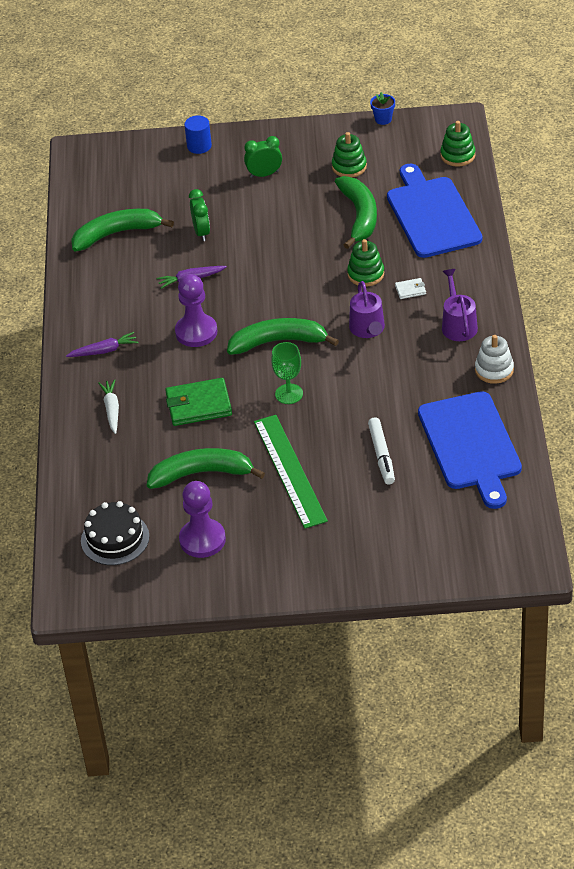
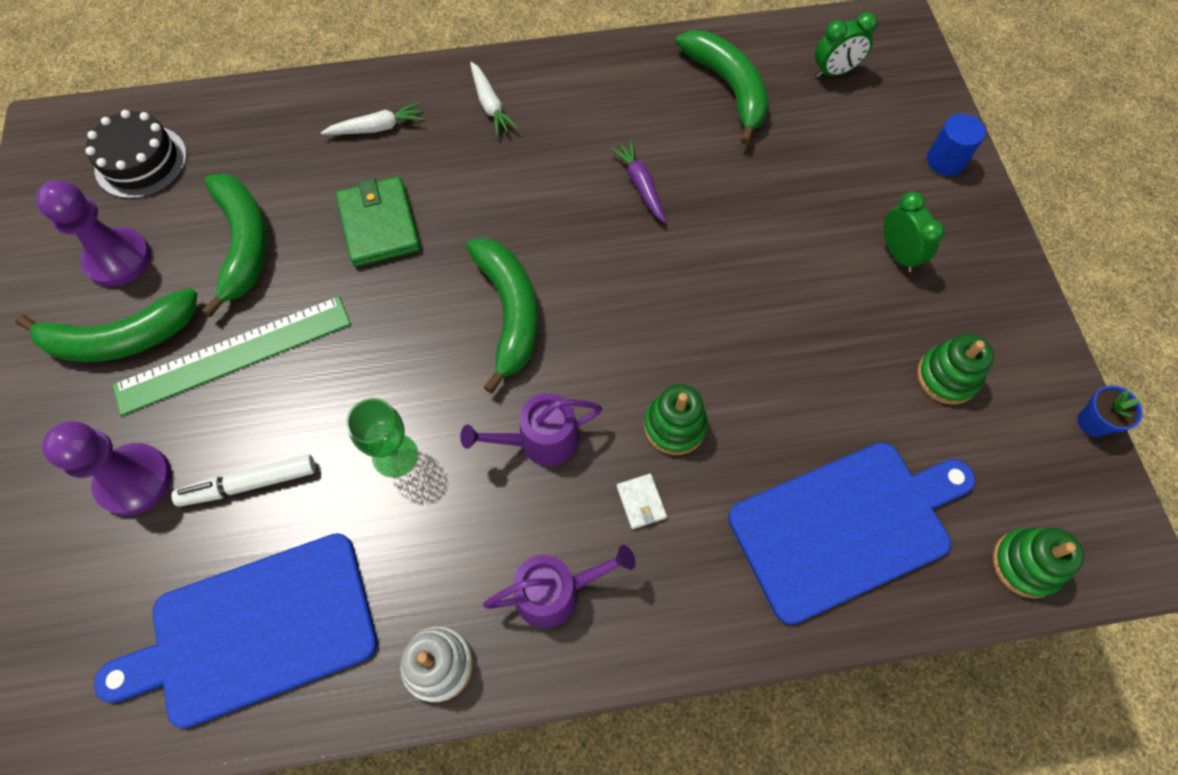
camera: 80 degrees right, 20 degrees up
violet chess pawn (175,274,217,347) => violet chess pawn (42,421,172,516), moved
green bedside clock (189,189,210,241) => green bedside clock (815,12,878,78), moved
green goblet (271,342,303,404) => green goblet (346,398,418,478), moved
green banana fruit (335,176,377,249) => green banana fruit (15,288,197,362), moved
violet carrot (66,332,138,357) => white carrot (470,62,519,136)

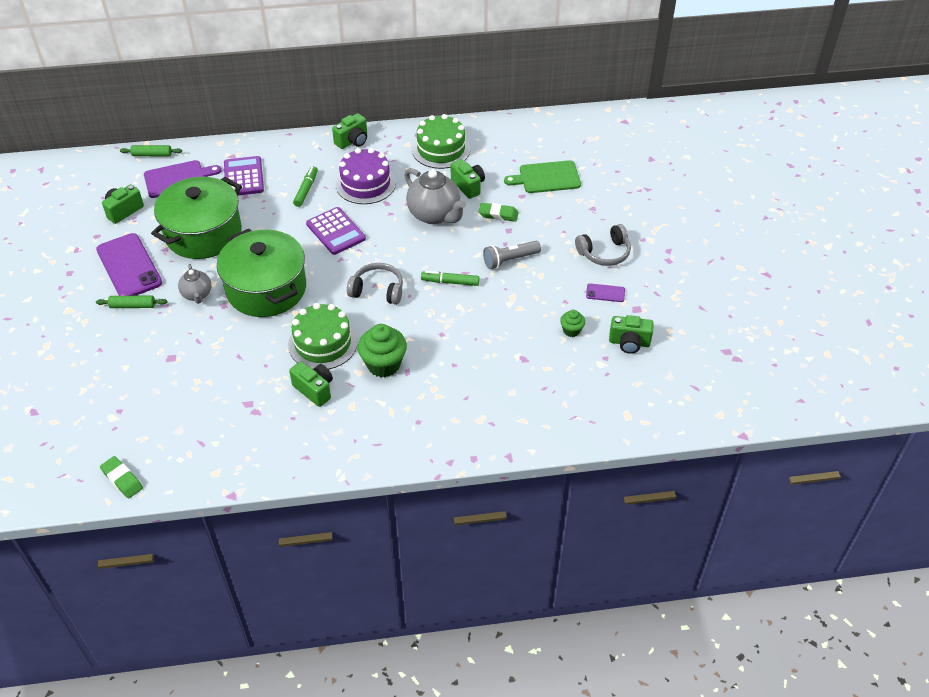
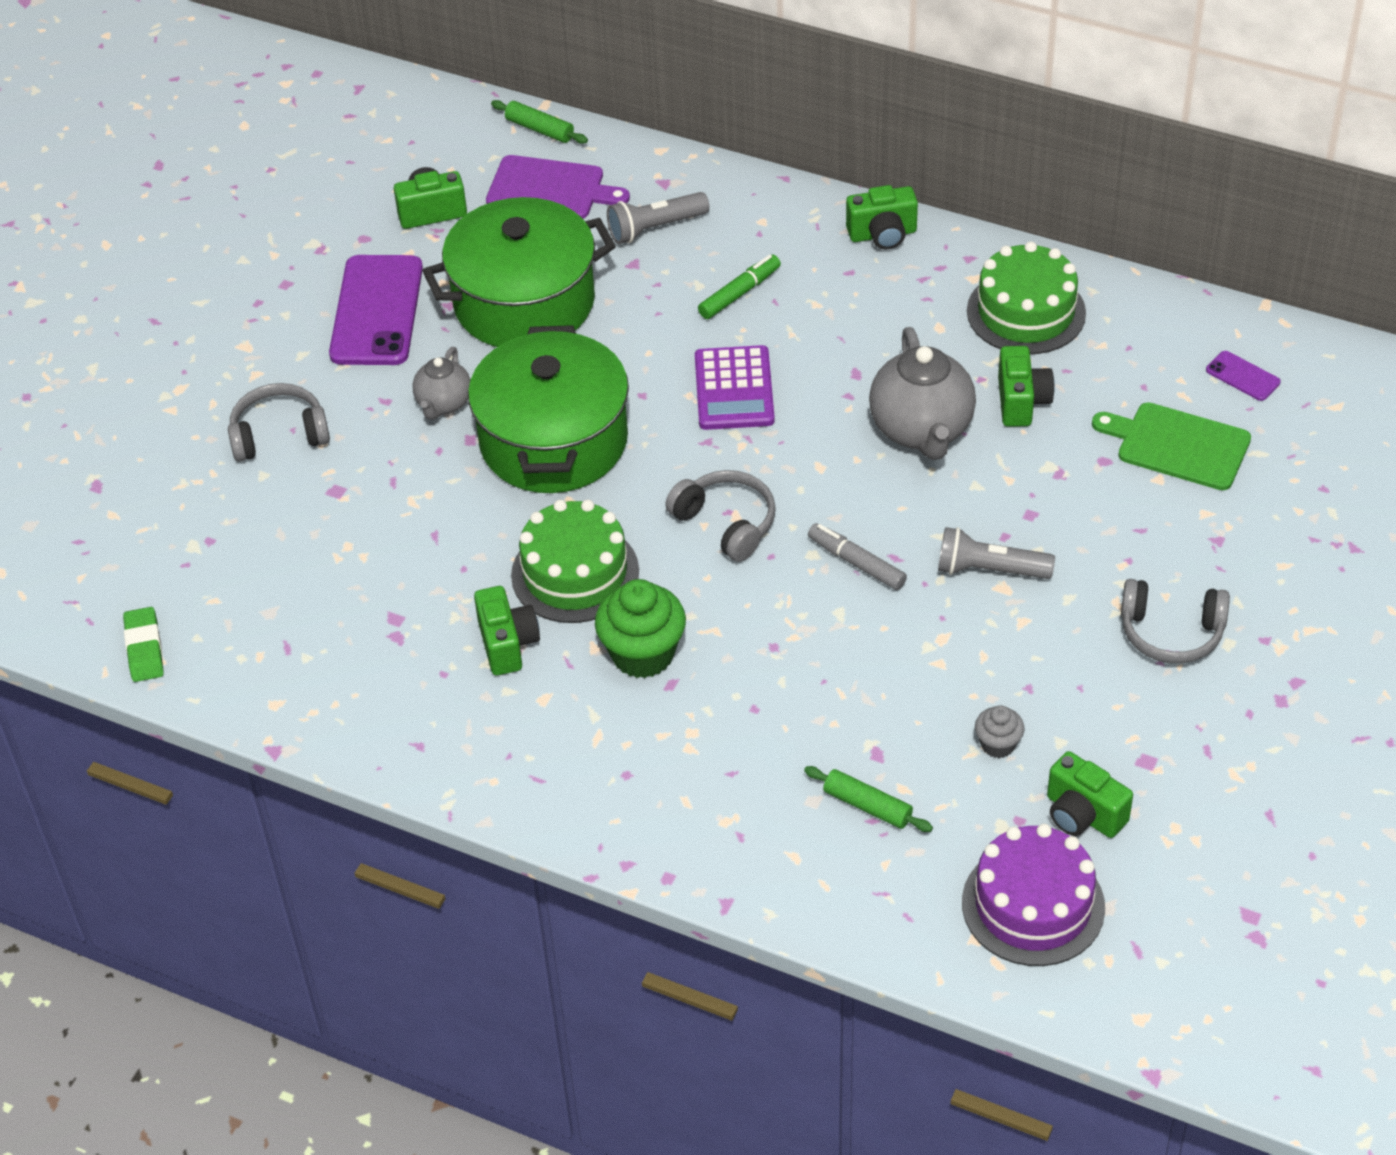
camera: 35 degrees right, 0 degrees up
green eraser (478,203,519,222) => nothing
nothing => grey over-ear headphones (228,383,330,462)
green dough roller (96,296,167,308) => green dough roller (804,766,933,832), moved
violet cake (335,148,396,204) => violet cake (962,824,1105,966), moved
violet phone (586,283,625,302) => violet phone (1206,351,1281,401), moved
violet calculator (224,156,264,196) => grey pocket torch (607,192,709,244)
green felt pen (421,271,479,286) => grey felt pen (808,523,907,590)
green fairy cake (560,310,585,337) => grey fairy cake (975,705,1024,758)

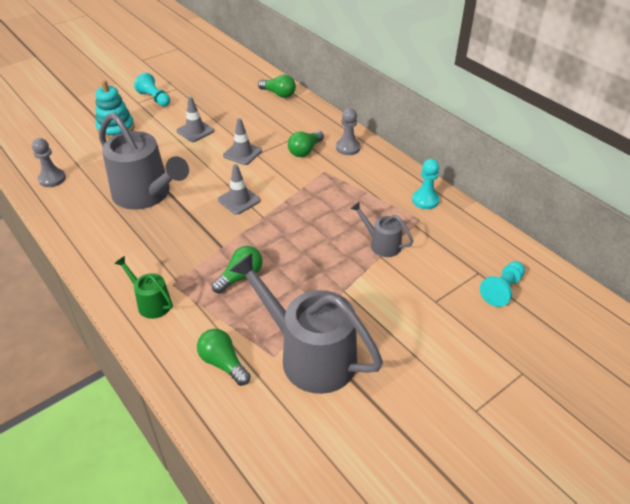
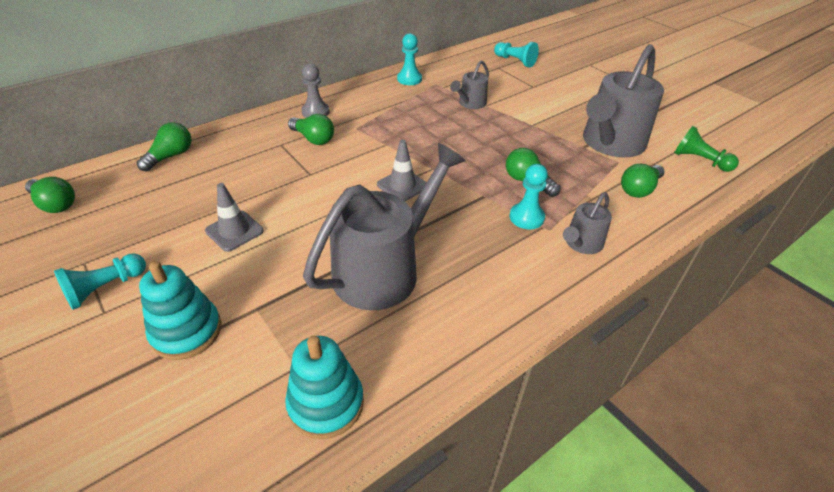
camera: 90 degrees left, 0 degrees up
grey road cone (223,118,262,165) => nothing
nothing => green bulb (25,177,75,213)
nothing => teal chess pawn (509,164,548,229)
nothing => green chess pawn (674,126,739,172)
grey chess pawn (32,138,66,187) => teal ring stacker (285,336,364,439)
green sprinkling can (114,256,173,319) => grey sprinkling can (563,192,612,254)

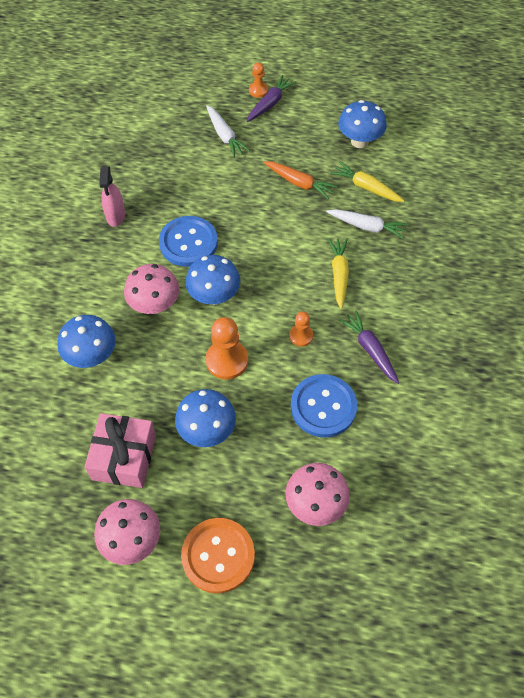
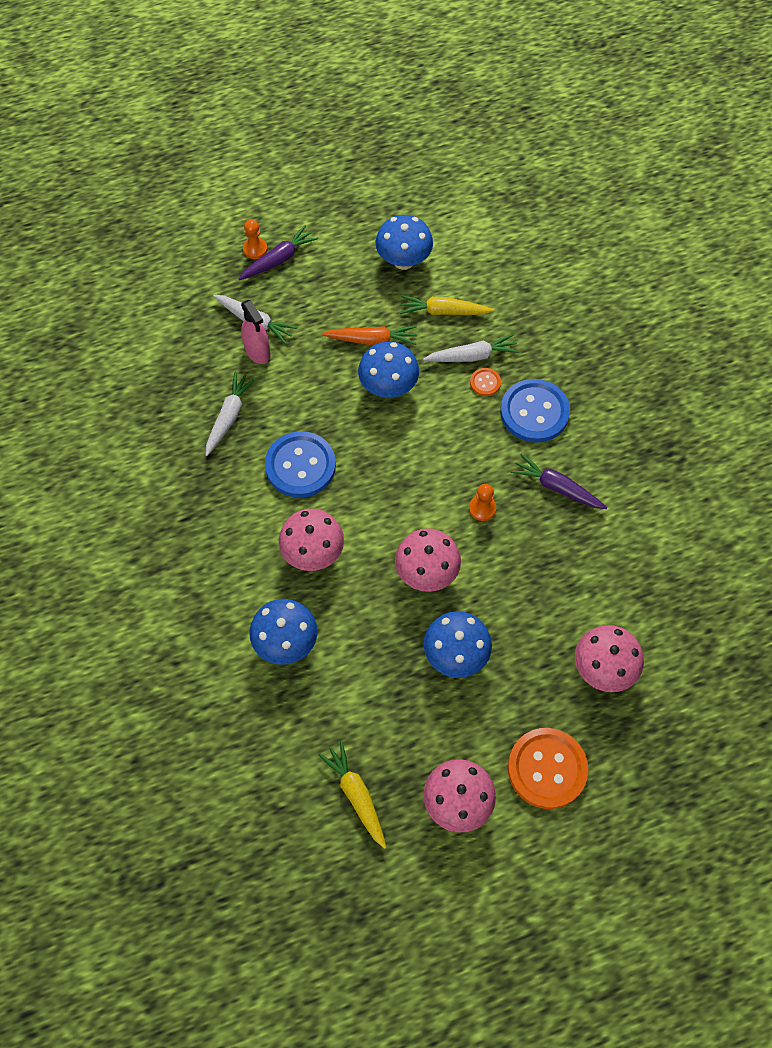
camera: 30 degrees left, 5 degrees up
rosy present (84,413,156,488) => nothing
nothing => white carrot (206,372,256,456)
nothing => orange-coloured button (470,368,501,396)
rosy sprayer (99,167,125,227) => rosy sprayer (241,300,271,364), moved
blue mushroom (185,255,240,305) => blue mushroom (358,342,419,398), moved
blue button (291,374,357,438) => blue button (500,379,570,443), moved
golden carrot (328,238,349,309) => golden carrot (318,741,387,849), moved
orange-coloured chess pawn (206,317,248,380) => rosy mushroom (395,528,461,592)
violet carrot (247,75,297,122) => violet carrot (239,225,318,280), 45 degrees clockwise

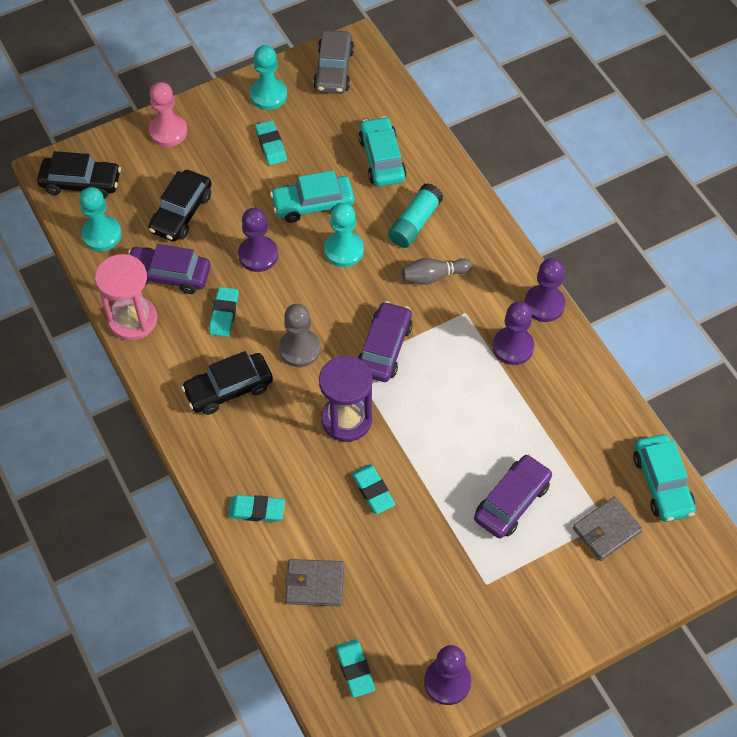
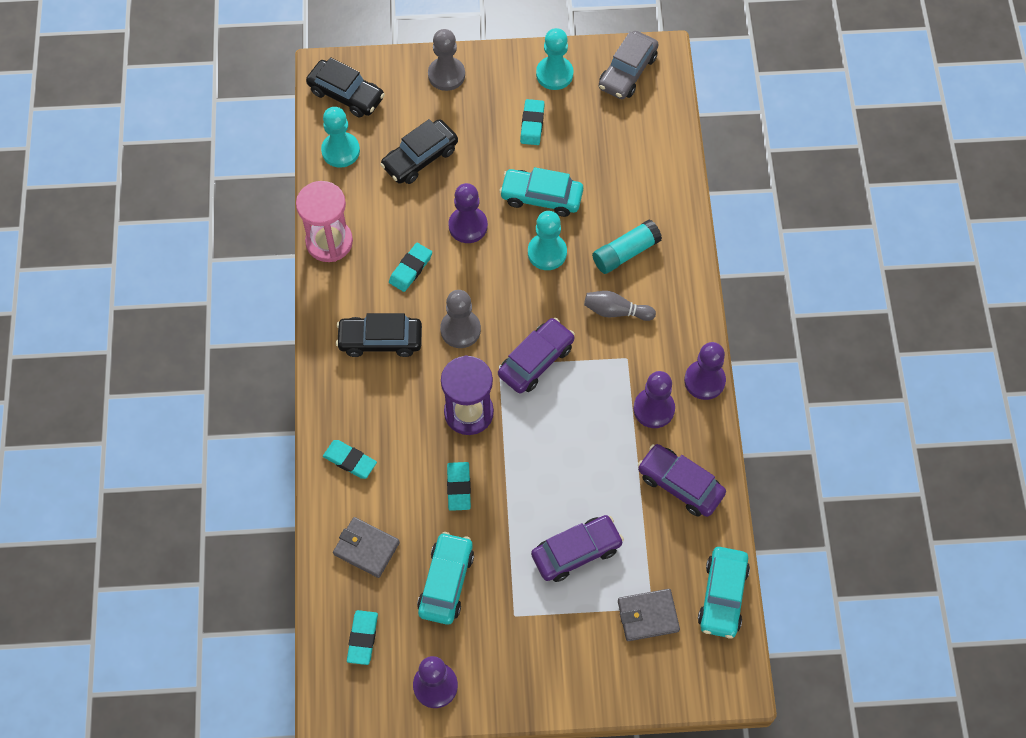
camera: 25 degrees right, 5 degrees up
violet toy car (128,244,211,294) => violet toy car (638,444,726,517), moved
teal toy car (359,116,407,186) => teal toy car (417,532,474,625), moved
rosy chess pawn (149,82,187,147) => grey chess pawn (428,29,465,91)

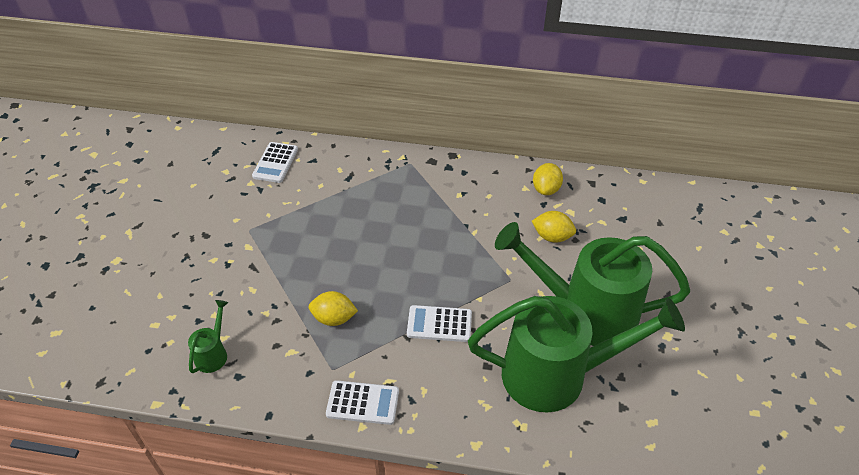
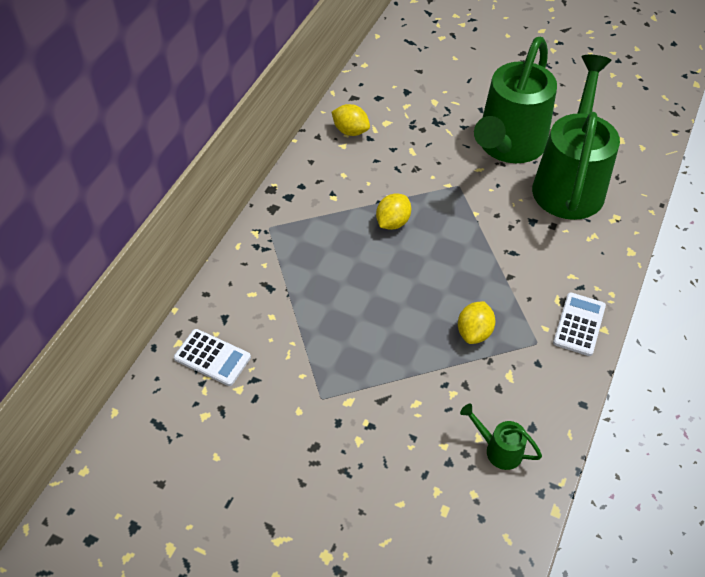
camera: 75 degrees left, 5 degrees up
white calculator (407,305,472,342) => nothing
golden toy lemon (532,211,576,243) => golden toy lemon (376,193,411,230), moved

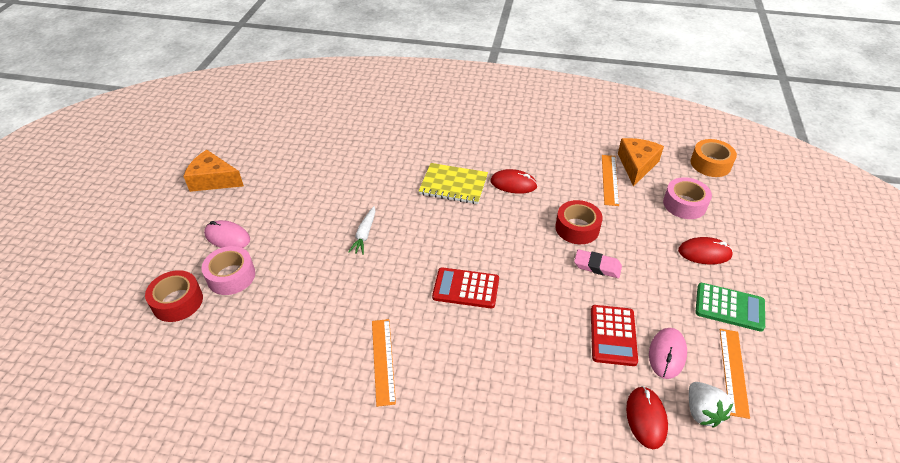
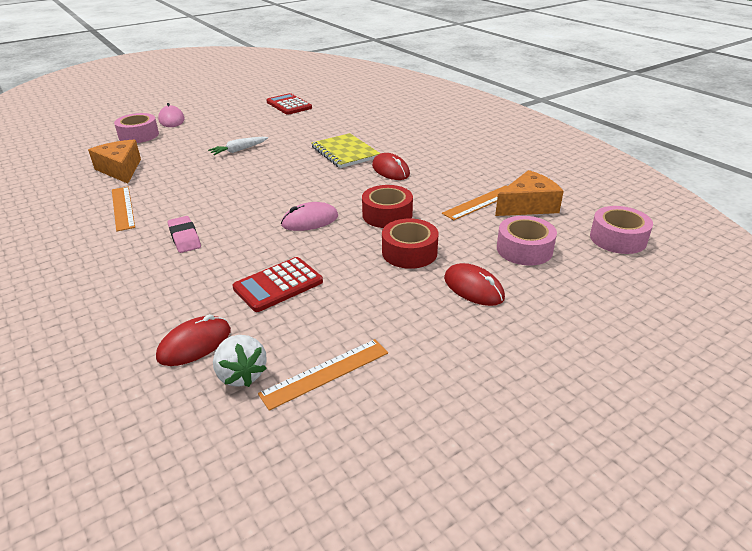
camera: 45 degrees right, 10 degrees down
green calculator (696,283,765,331) => nothing
scarlet roll of tape (145,270,203,322) => scarlet roll of tape (382,218,439,269), moved
orange-coloured cheese (183,150,244,192) => orange-coloured cheese (88,140,141,184), moved
scarlet calculator (432,267,499,308) => scarlet calculator (267,93,312,115), moved
rosy eraser (574,249,622,278) => rosy eraser (168,216,201,253), moved
rosy PC mouse (649,328,687,379) => rosy PC mouse (281,202,338,231), moved
orange-coloured roll of tape (690,139,737,177) => rosy roll of tape (590,206,653,254)
orange-coloured ruler (372,319,396,407) => orange-coloured ruler (112,187,135,231), 60 degrees counterclockwise
white toy strawberry (689,382,733,428) => white toy strawberry (213,335,267,387), 60 degrees counterclockwise

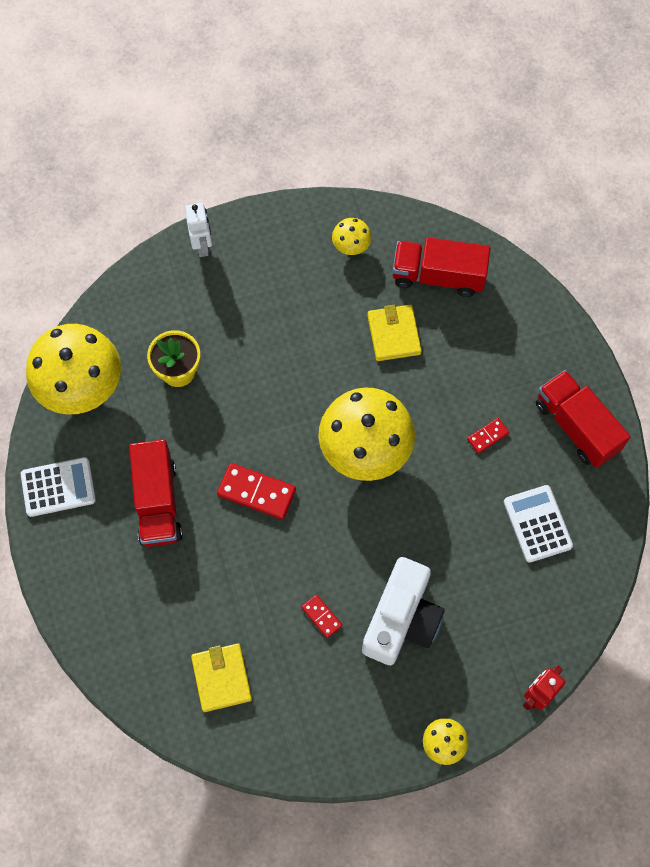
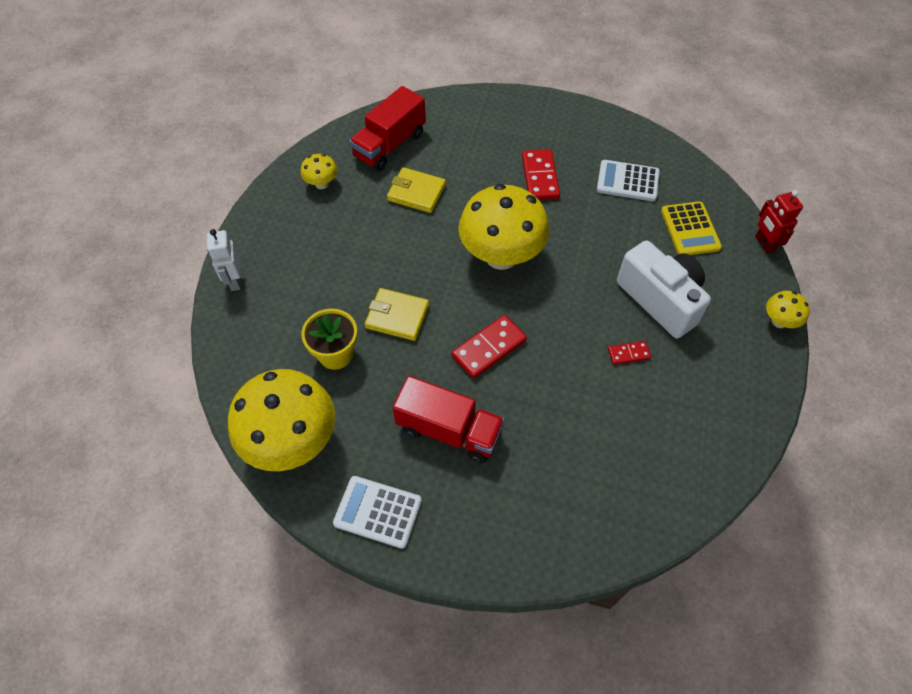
camera: 60 degrees left, 10 degrees down
scarlet toy truck (536,370,631,468) => nothing
nothing => golden calculator (661,201,722,255)
golden card wallet (191,643,252,712) => golden card wallet (365,288,429,341), moved
white calculator (21,457,96,517) => white calculator (333,476,422,549), 90 degrees counterclockwise
white robot (185,203,212,257) => white robot (207,229,241,291), 120 degrees counterclockwise
scarlet domino piece (467,418,509,454) => scarlet domino piece (522,149,560,200), x1.81

